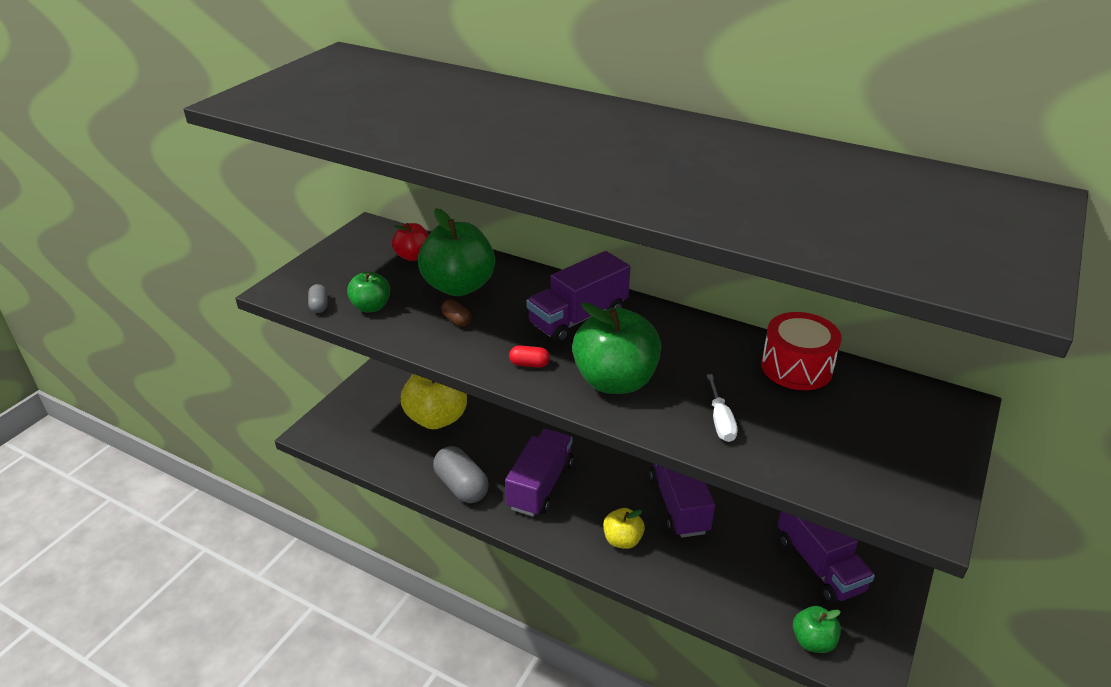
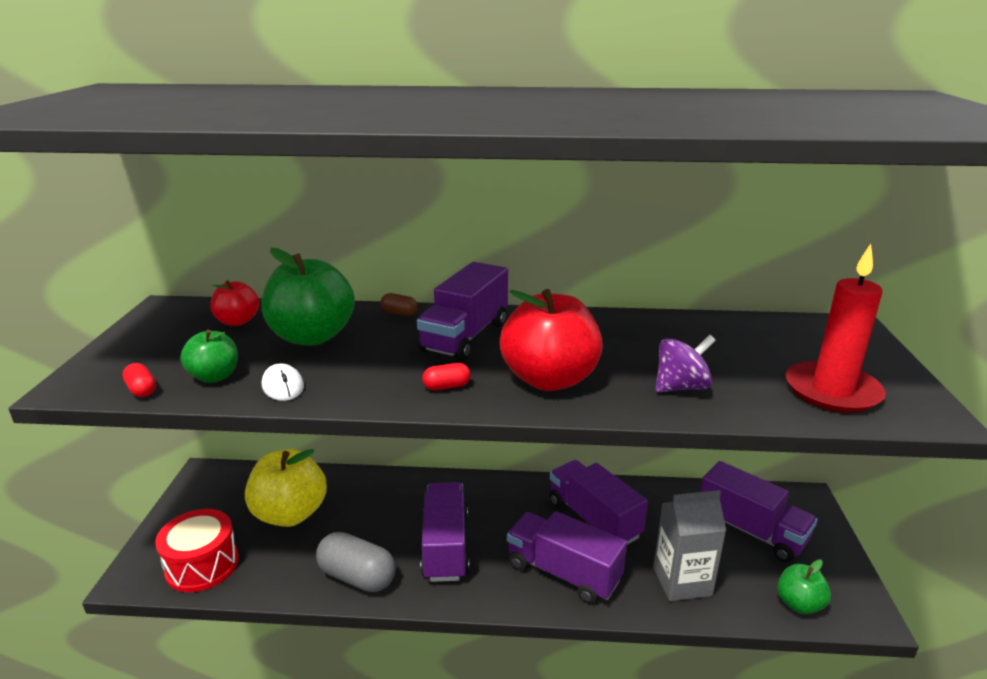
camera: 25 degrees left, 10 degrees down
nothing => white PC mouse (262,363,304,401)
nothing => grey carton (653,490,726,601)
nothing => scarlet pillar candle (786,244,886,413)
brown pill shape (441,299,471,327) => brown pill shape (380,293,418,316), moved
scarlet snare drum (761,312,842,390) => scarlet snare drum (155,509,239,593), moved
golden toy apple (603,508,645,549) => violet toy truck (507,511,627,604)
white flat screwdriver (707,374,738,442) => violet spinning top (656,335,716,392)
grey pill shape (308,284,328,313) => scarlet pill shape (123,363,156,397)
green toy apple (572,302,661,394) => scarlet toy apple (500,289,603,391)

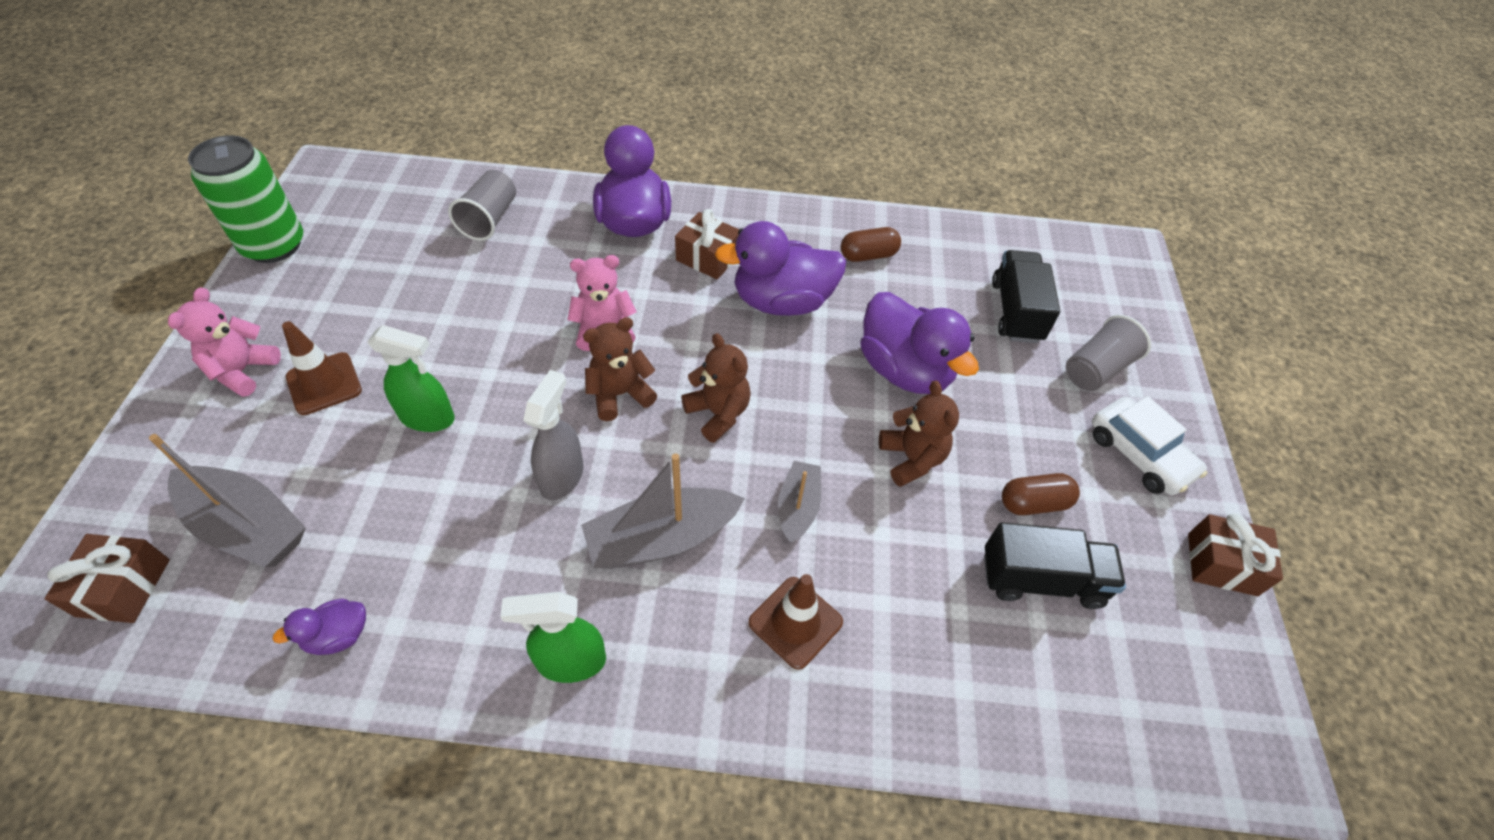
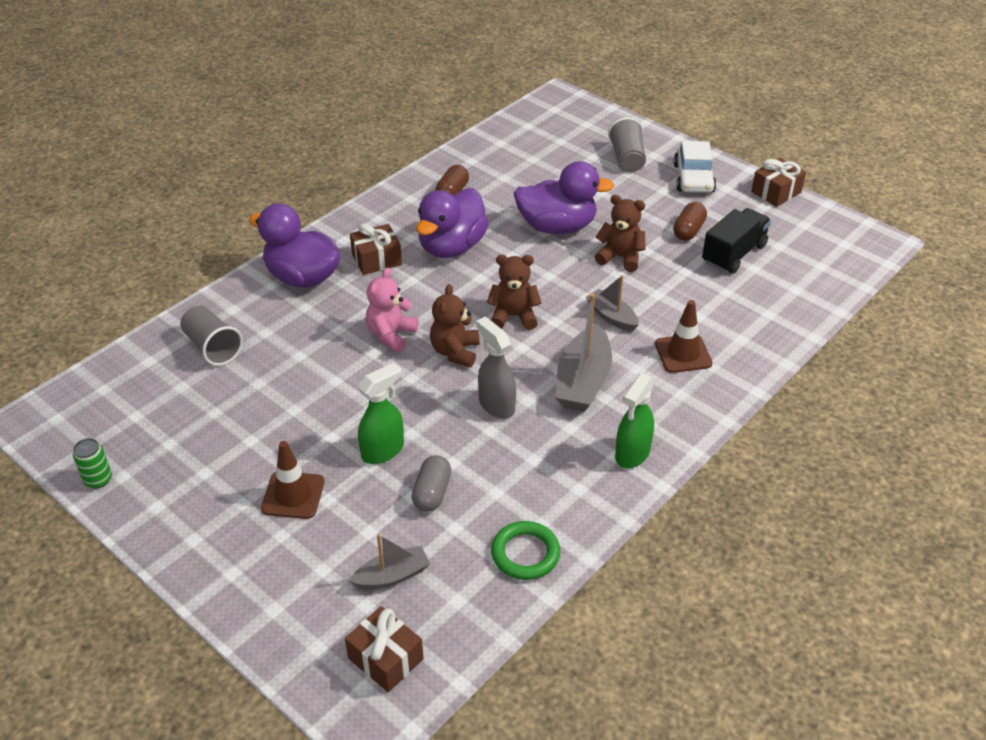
camera: 50 degrees left, 10 degrees down
rosy teddy (168,287,281,397) => nothing
ebony toy truck (992,250,1060,343) => nothing
nothing => grey pill shape (412,455,451,512)
violet toy duck (273,598,366,655) => green torus (491,521,560,580)
white toy car (1092,396,1208,495) => white toy car (674,141,716,193), 90 degrees clockwise
grey toy boat (149,434,306,567) => grey toy boat (349,534,430,589), x0.60
green tin (188,135,303,263) => green tin (73,438,112,488), x0.45

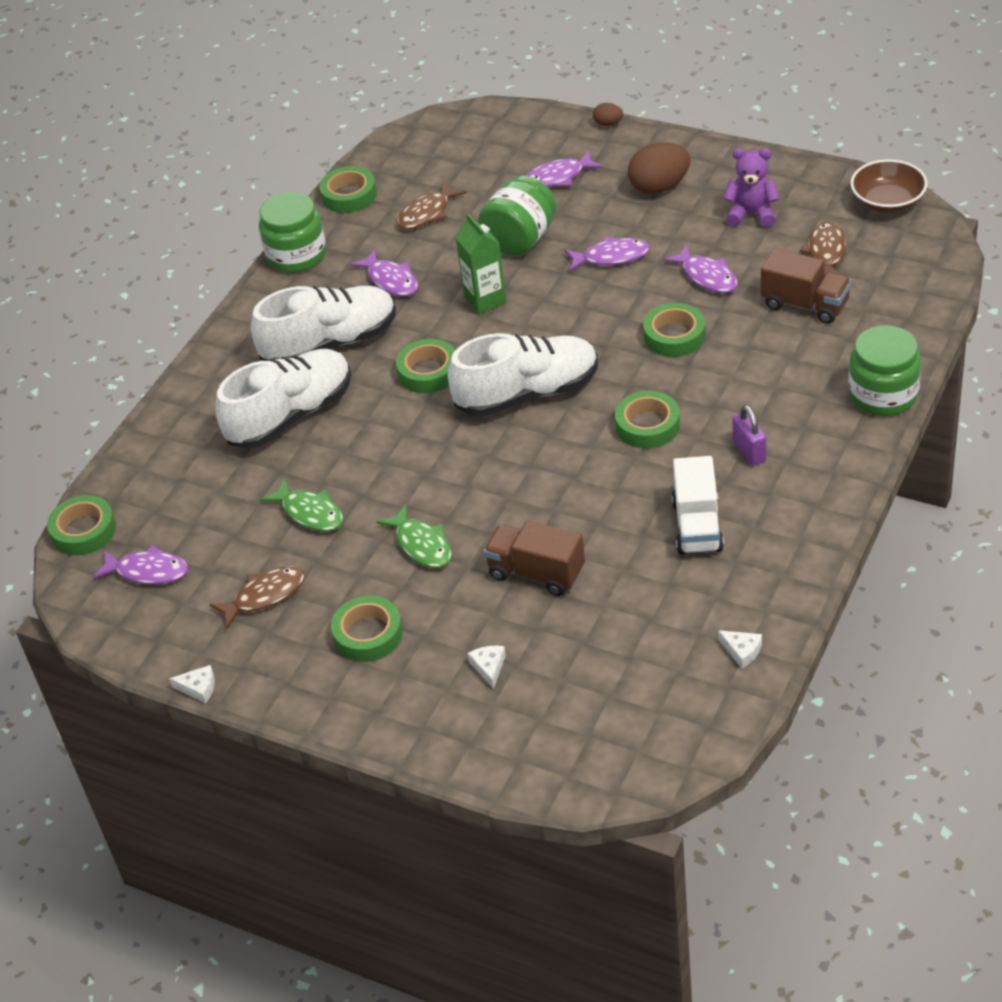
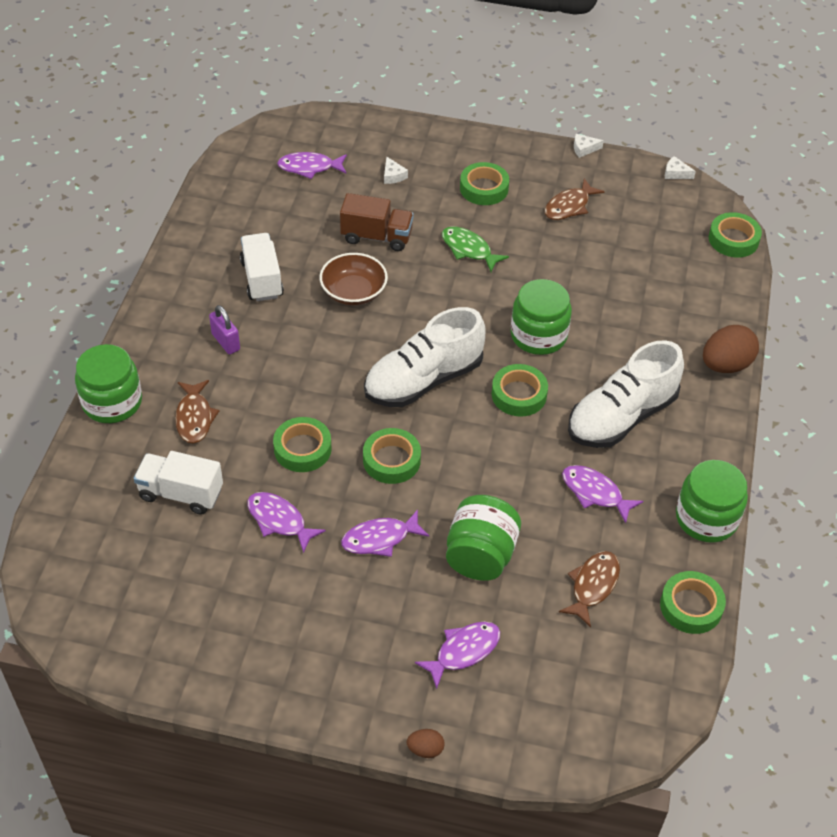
camera: 160 degrees right, 5 degrees up
white shoe (216,349,351,449) => nothing
green fish (260,478,343,532) => nothing
green carton (455,214,507,314) => nothing
violet teddy (723,148,779,227) => nothing
nothing => green preserve jar (511,279,572,355)
violet fish (92,545,188,585) => violet fish (277,152,347,179), moved
green roll of tape (615,391,680,449) => green roll of tape (363,428,421,484), moved
brown egg shape (628,143,690,194) => brown egg shape (703,325,759,373), moved
white cheese (718,630,762,668) => white cheese (665,156,696,179), moved
brown fish (800,222,846,276) => brown fish (175,380,220,444), moved
brown deep dish (850,159,927,213) => brown deep dish (319,253,388,306), moved
brown toy truck (761,248,851,324) => white toy truck (134,451,223,515)

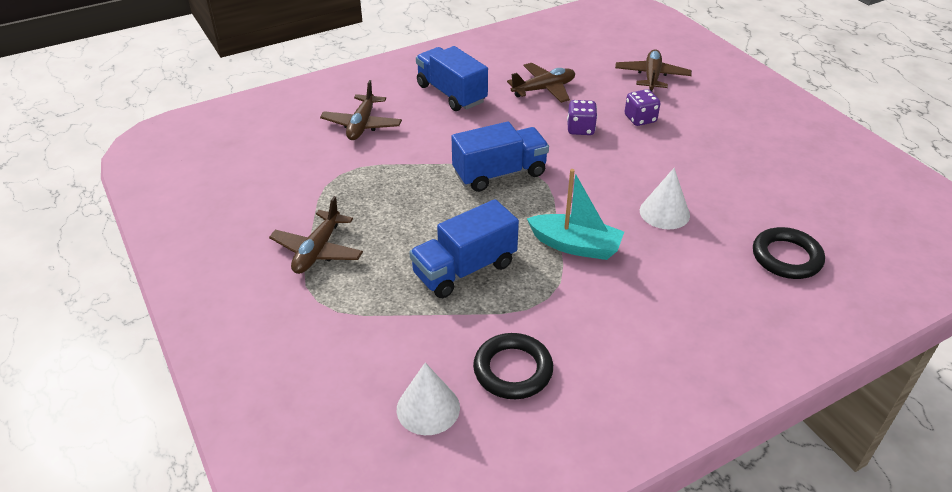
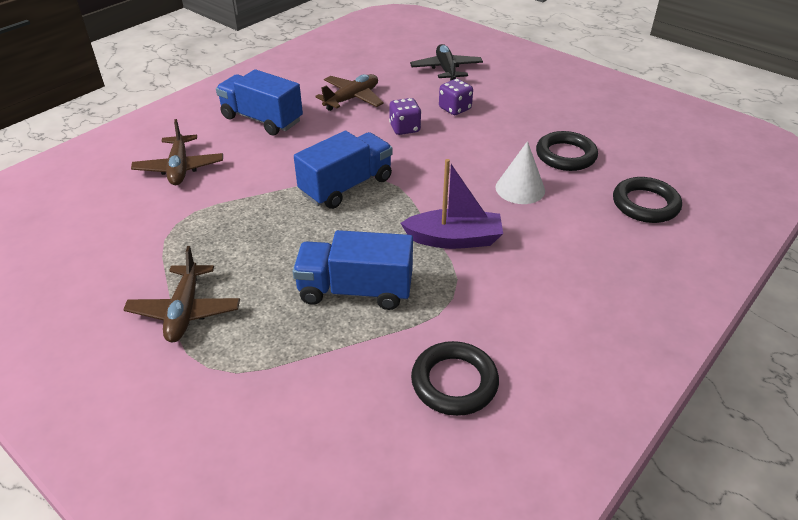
camera: 20 degrees left, 0 degrees up
white cone (397,362,460,435) => nothing
nothing => ebony torus (536,131,598,171)
teal toy boat (527,169,624,260) => violet toy boat (401,159,503,249)
brown plane (615,49,692,92) => ebony plane (410,44,483,81)
blue toy truck (409,199,519,298) => blue toy truck (293,230,413,310), 60 degrees clockwise

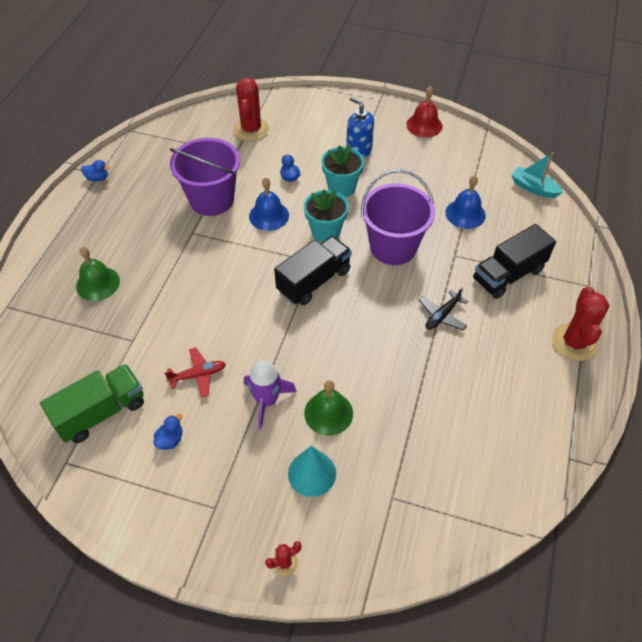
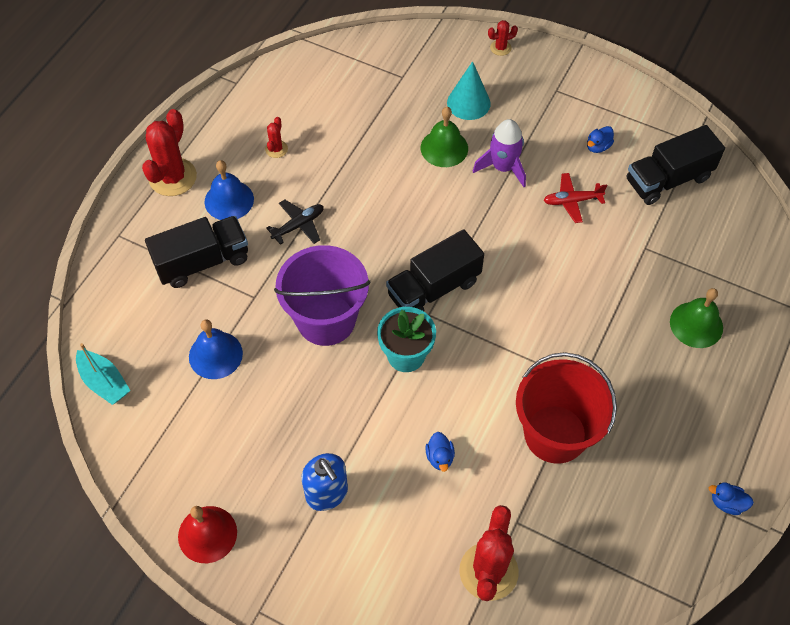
camera: 170 degrees left, 5 degrees up
teal flower pot (321,144,364,197) => nothing
nothing => scarlet saguaro cactus (265,117,288,158)
blue hand bell (249,177,289,231) => blue hand bell (205,160,254,220), moved
green toy truck (40,364,144,443) => ebony toy truck (627,125,725,205)
violet sand bucket (170,138,240,216) => scarlet sand bucket (516,352,617,464)

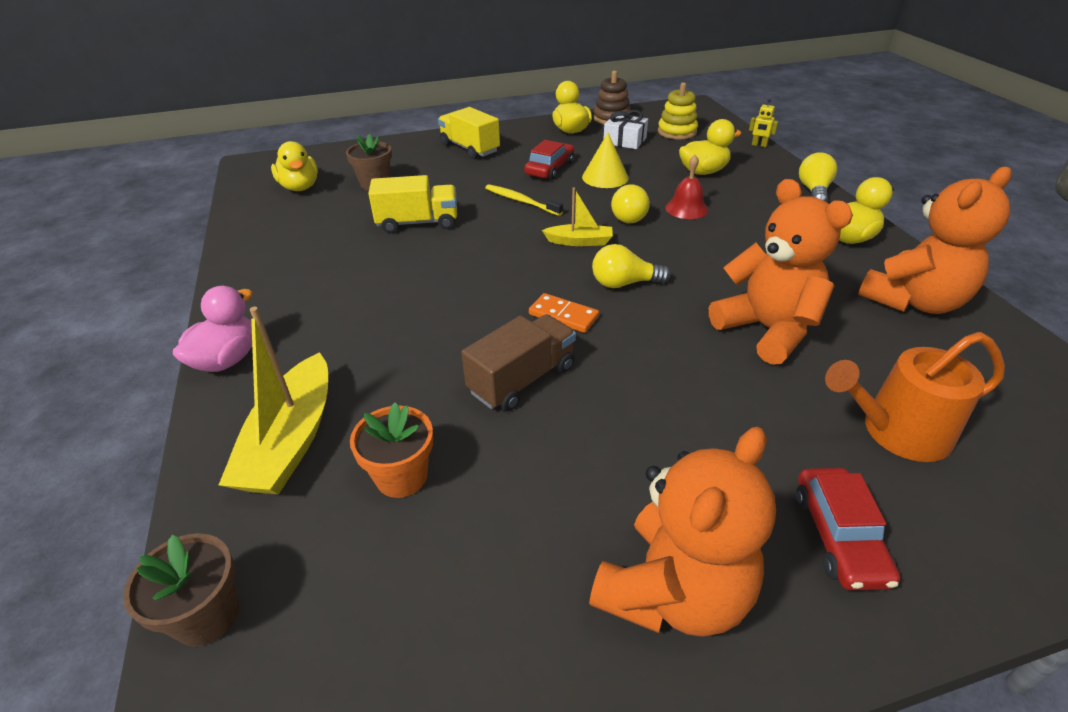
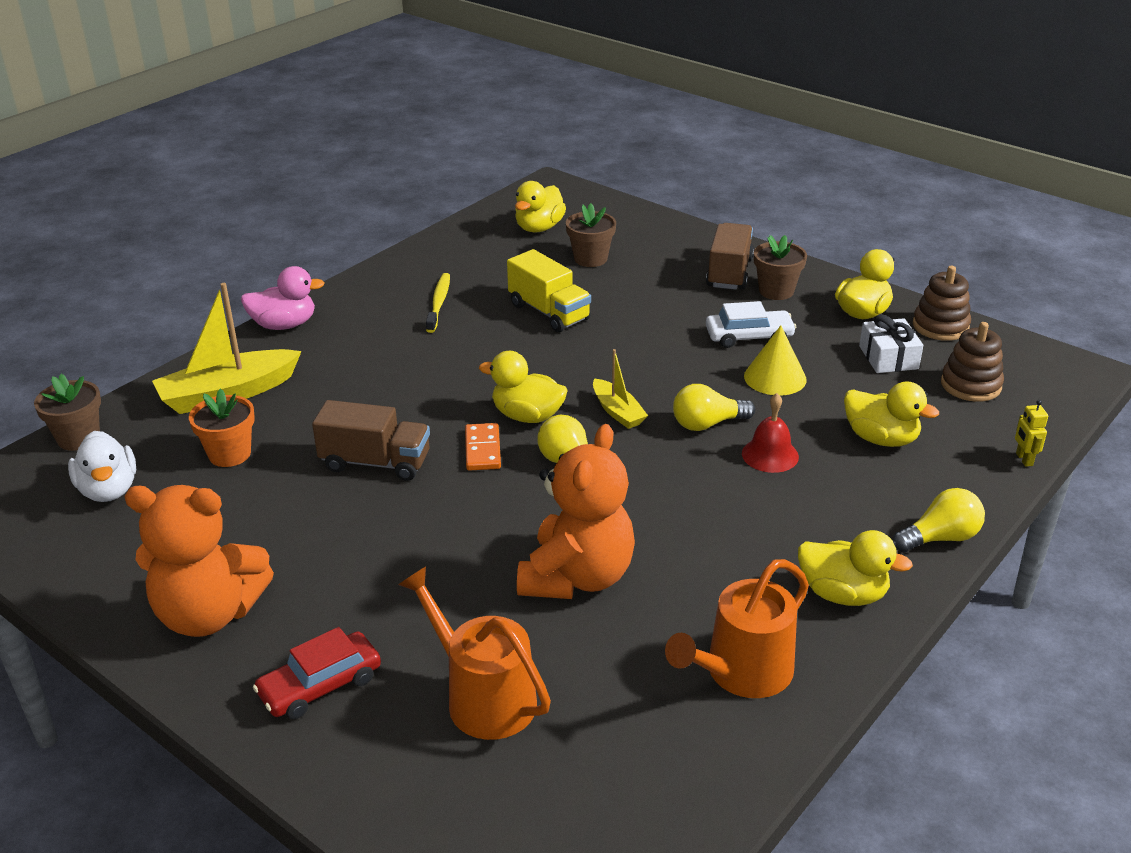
camera: 55 degrees right, 5 degrees down
nothing => white toy duck (68,431,136,502)
nothing => golden toy duck (479,351,568,423)
nothing => brown flower pot (754,235,807,300)
golden dental brush (485,184,563,216) => golden dental brush (426,273,450,333), moved
orange-coloured teddy (858,167,1012,314) => orange-coloured sprinkling can (665,559,809,698)
golden toy truck (438,107,500,159) => brown toy truck (706,223,754,290)
scarlet toy car (524,140,574,180) => white toy car (706,301,797,348)
golden ring stacker (658,82,698,139) => brown ring stacker (941,322,1004,402)

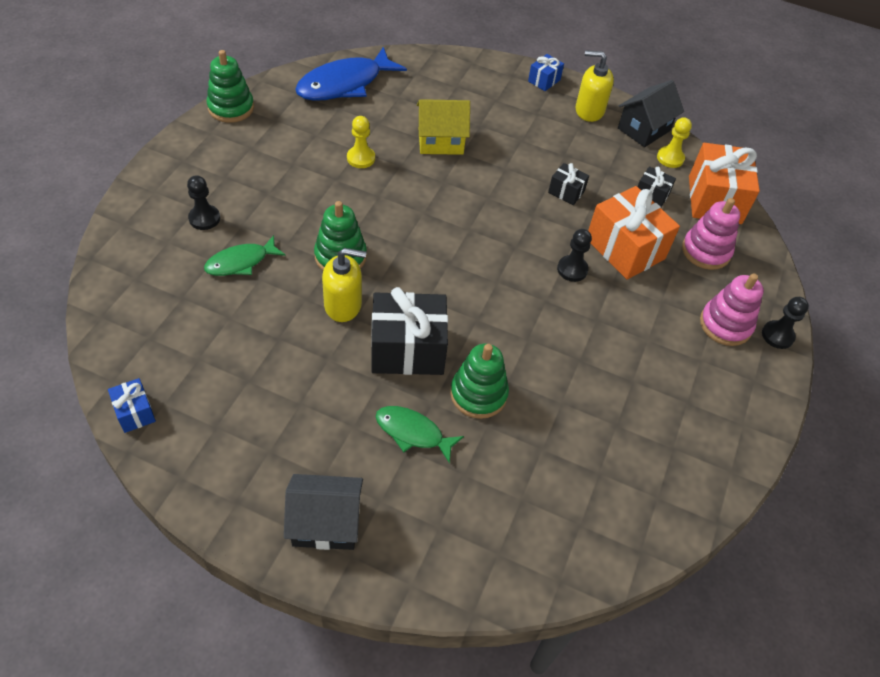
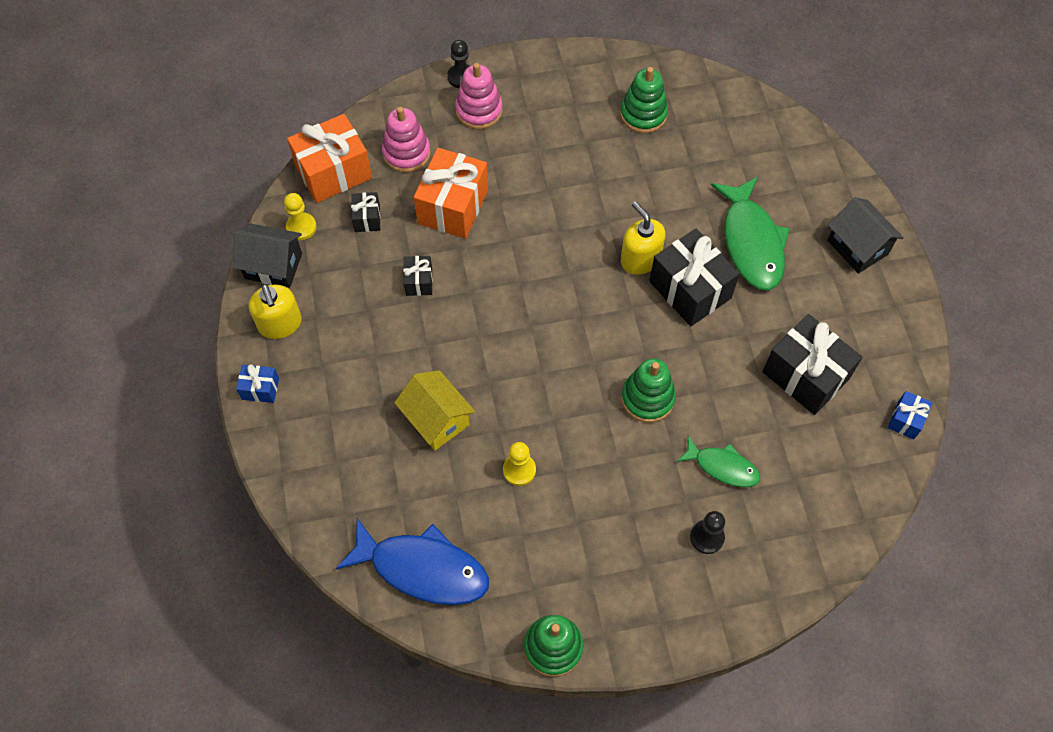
camera: 120 degrees left, 10 degrees up
ebony chess pawn (557,229,592,282) => nothing
nothing => ebony present (763,314,862,415)
golden soap dispenser (322,248,367,322) => golden soap dispenser (621,201,665,275), moved
green ring stacker (450,344,509,419) => green ring stacker (620,67,668,133), moved
green fish (375,406,464,464) => green fish (711,177,790,291), x1.76

